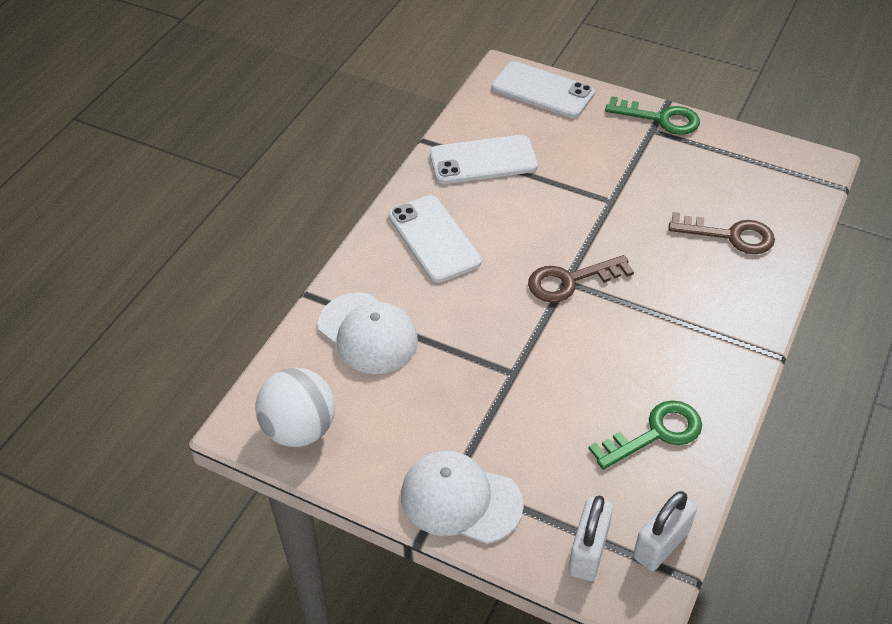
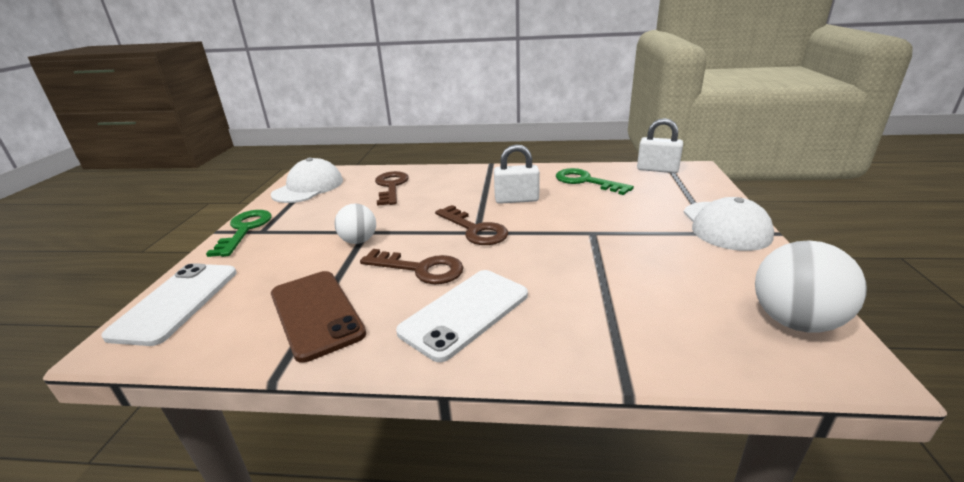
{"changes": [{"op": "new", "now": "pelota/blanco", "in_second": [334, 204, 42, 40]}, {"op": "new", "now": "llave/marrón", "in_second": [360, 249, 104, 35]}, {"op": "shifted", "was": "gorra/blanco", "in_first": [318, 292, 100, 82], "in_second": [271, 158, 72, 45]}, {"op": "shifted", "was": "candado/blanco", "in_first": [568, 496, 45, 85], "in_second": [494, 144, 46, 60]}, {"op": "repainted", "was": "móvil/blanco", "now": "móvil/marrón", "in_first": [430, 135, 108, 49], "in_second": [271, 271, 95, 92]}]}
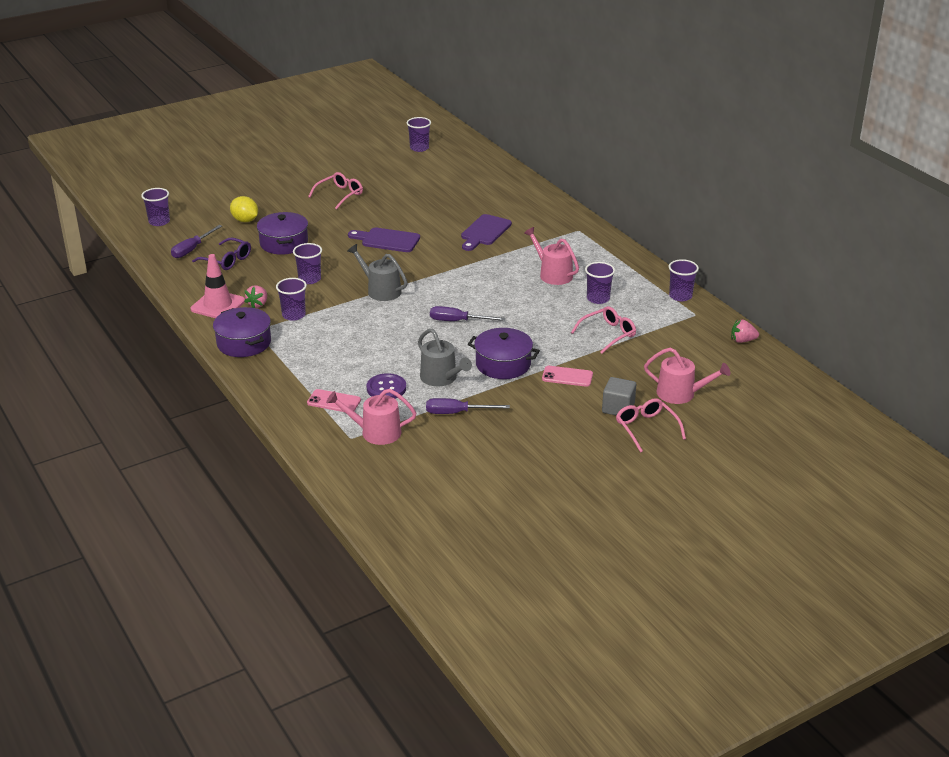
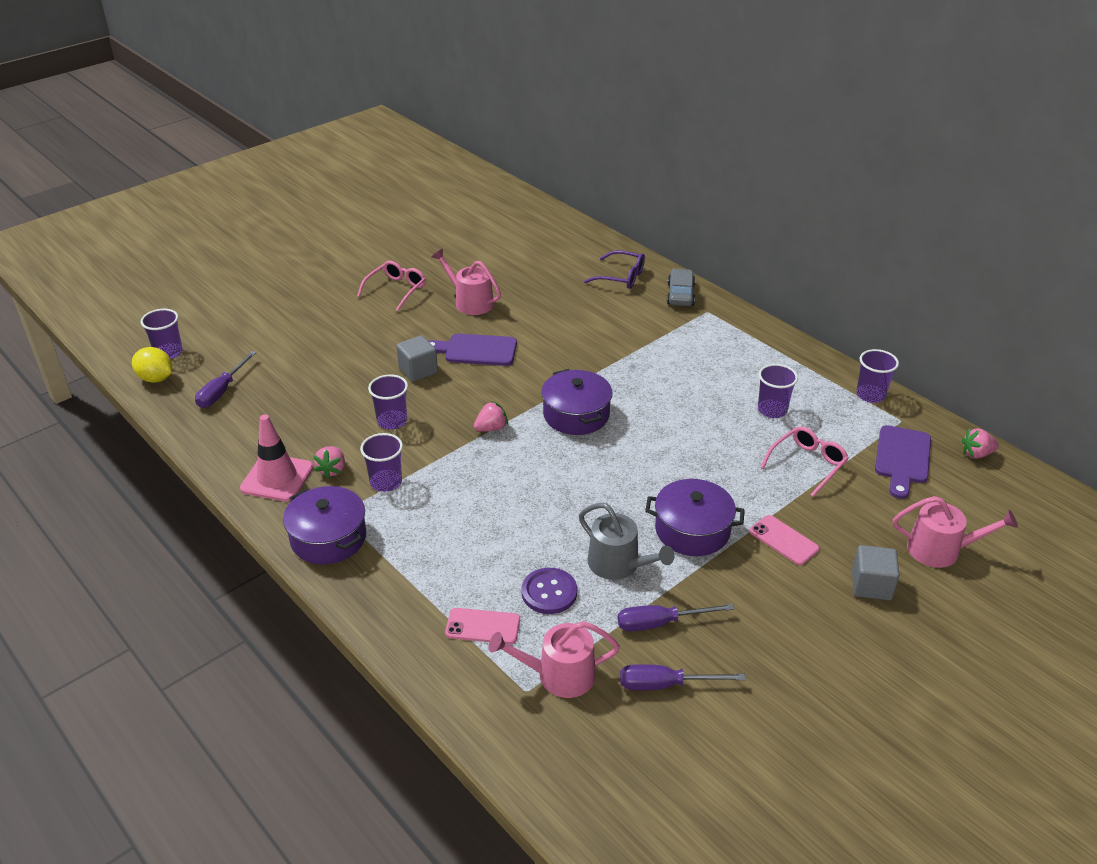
{"changes": [{"op": "gone", "was": "vaso/morado", "in_first": [407, 117, 24, 35]}, {"op": "gone", "was": "gafas/rosa", "in_first": [616, 398, 70, 55]}, {"op": "new", "now": "cubo/gris", "in_second": [396, 335, 42, 47]}, {"op": "new", "now": "coche/gris", "in_second": [667, 269, 28, 37]}, {"op": "shifted", "was": "gafas/morado", "in_first": [192, 237, 59, 33], "in_second": [584, 250, 61, 39]}, {"op": "shifted", "was": "limón/amarillo", "in_first": [230, 196, 28, 26], "in_second": [132, 347, 40, 36]}, {"op": "shifted", "was": "olla/morado", "in_first": [257, 212, 51, 43], "in_second": [541, 369, 72, 66]}, {"op": "shifted", "was": "destornillador/morado", "in_first": [430, 306, 76, 15], "in_second": [620, 664, 126, 26]}, {"op": "shifted", "was": "tabla de cortar/morado", "in_first": [461, 214, 51, 37], "in_second": [875, 425, 56, 74]}, {"op": "shifted", "was": "regadera/rosa", "in_first": [524, 227, 55, 58], "in_second": [432, 249, 69, 66]}, {"op": "swapped", "was": "regadera/gris", "now": "fresa/rosa", "in_first": [348, 244, 59, 57], "in_second": [474, 401, 34, 31]}, {"op": "rotated", "was": "móvil/rosa", "in_first": [542, 366, 51, 21], "in_second": [750, 515, 70, 50], "clockwise": 45}]}
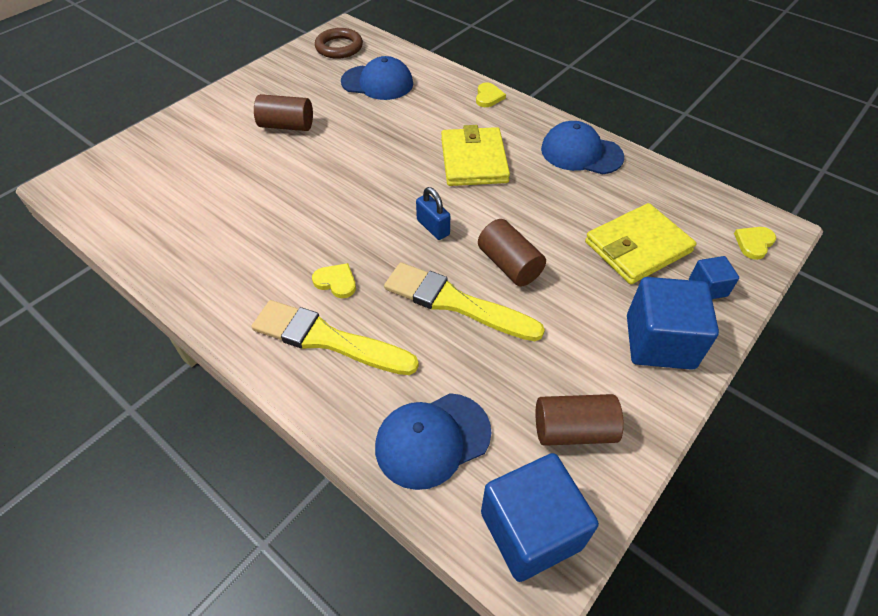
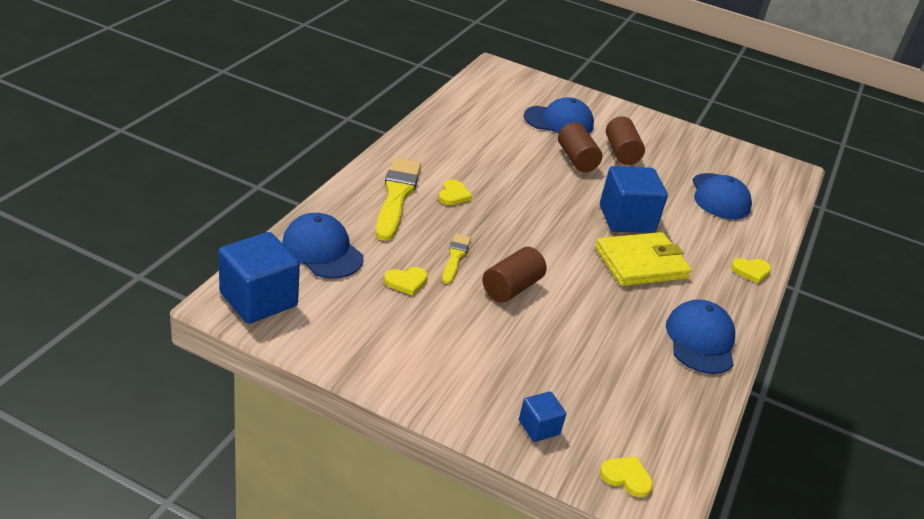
{"changes": [{"op": "gone", "was": "anillo/marrón", "in_first": [315, 28, 48, 31]}, {"op": "gone", "was": "candado/azul", "in_first": [416, 187, 34, 53]}, {"op": "gone", "was": "cartera/amarillo", "in_first": [585, 203, 112, 81]}, {"op": "new", "now": "corazón/amarillo", "in_second": [384, 267, 44, 29]}, {"op": "new", "now": "gorra/azul", "in_second": [524, 97, 70, 36]}, {"op": "shifted", "was": "cilindro/marrón", "in_first": [536, 394, 88, 52], "in_second": [558, 122, 44, 50]}, {"op": "shifted", "was": "cubo/azul", "in_first": [627, 277, 92, 93], "in_second": [600, 166, 68, 67]}, {"op": "scaled", "was": "pincel/amarillo", "in_first": [384, 262, 161, 79], "in_second": [442, 234, 29, 50], "ratio": 0.54}]}
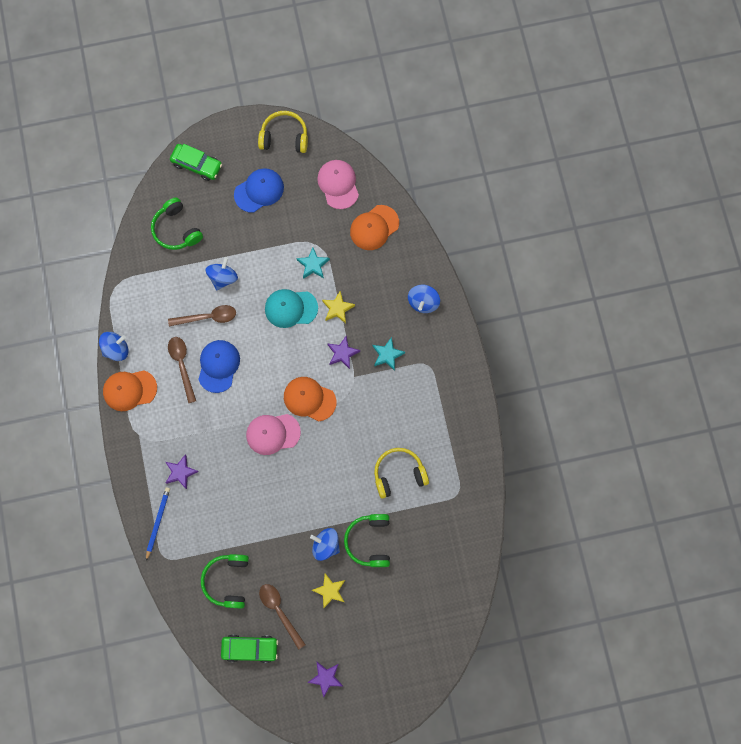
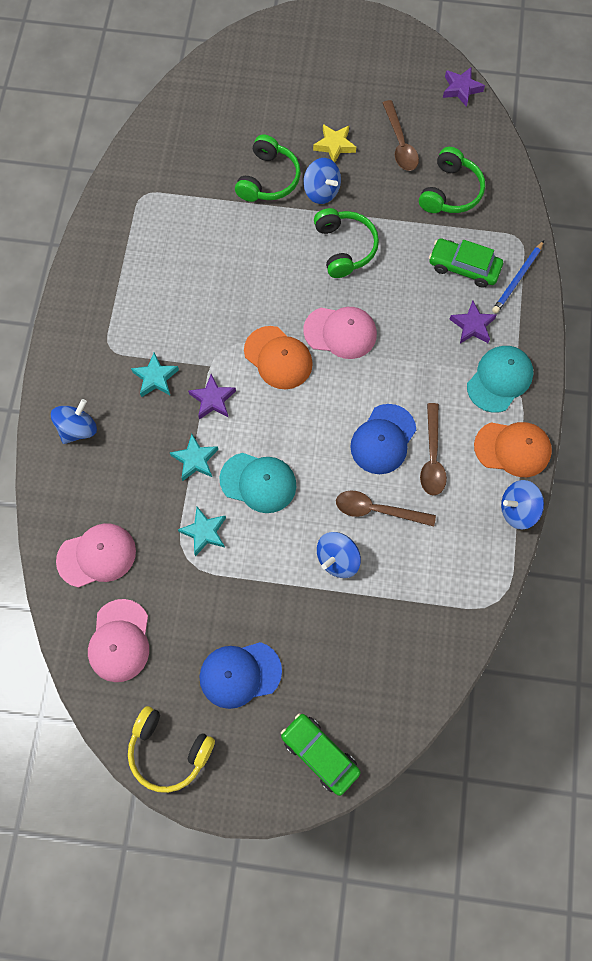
{"changes": [{"op": "gone", "was": "auriculares/amarillo", "in_first": [374, 448, 55, 51]}, {"op": "new", "now": "gorra/turquesa", "in_second": [467, 346, 67, 67]}, {"op": "shifted", "was": "auriculares/verde", "in_first": [151, 197, 52, 53], "in_second": [314, 208, 65, 70]}, {"op": "shifted", "was": "coche/verde", "in_first": [221, 635, 57, 28], "in_second": [429, 239, 74, 49]}, {"op": "shifted", "was": "estrella/morado", "in_first": [307, 662, 36, 35], "in_second": [443, 67, 42, 40]}, {"op": "repainted", "was": "estrella/amarillo", "now": "estrella/turquesa", "in_first": [322, 291, 33, 33], "in_second": [170, 434, 48, 47]}, {"op": "repainted", "was": "gorra/naranja", "now": "gorra/rosa", "in_first": [350, 205, 49, 45], "in_second": [56, 523, 80, 65]}]}
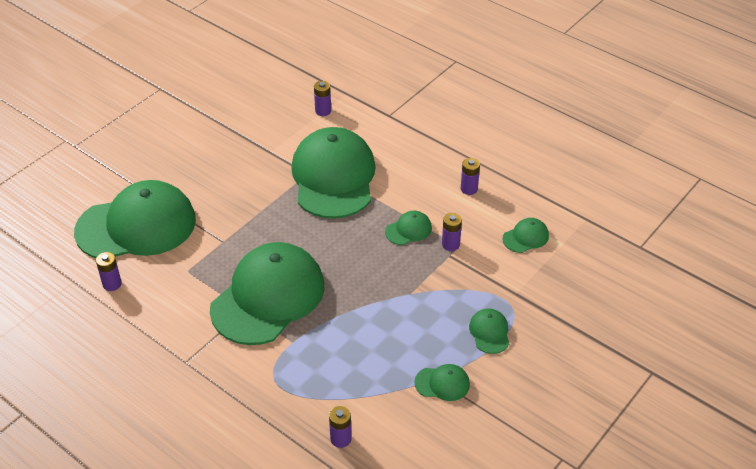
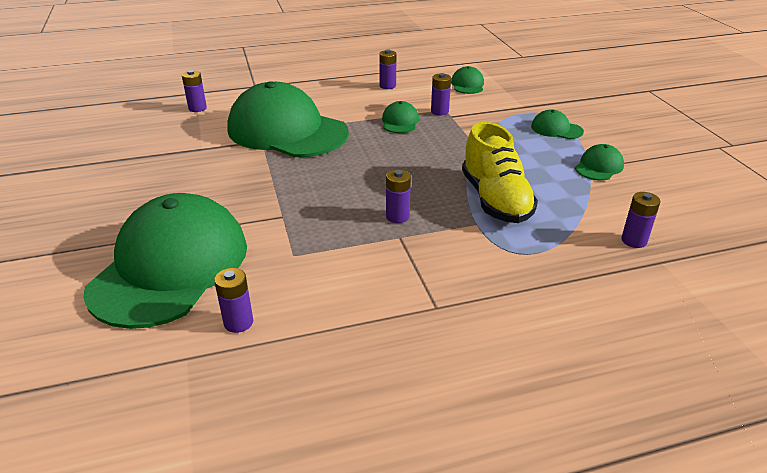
{"changes": [{"op": "new", "now": "zapato/amarillo", "in_second": [462, 122, 76, 101]}, {"op": "swapped", "was": "gorra/verde", "now": "pila/morado", "in_first": [210, 242, 114, 103], "in_second": [386, 169, 25, 54]}]}
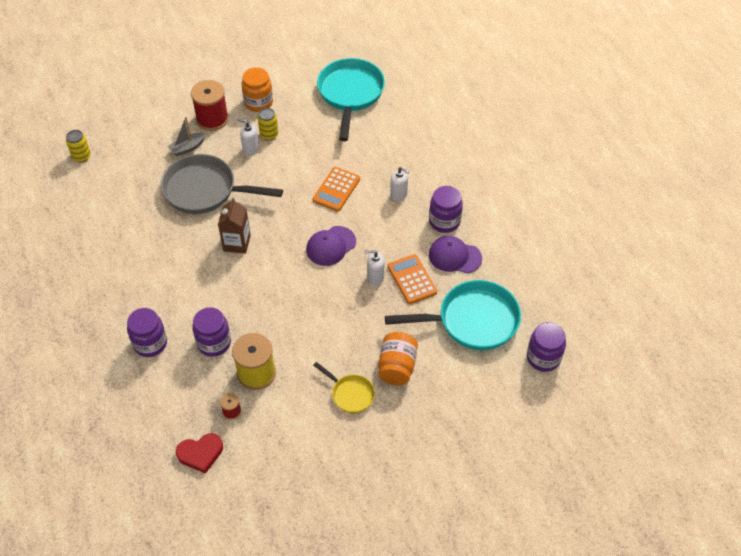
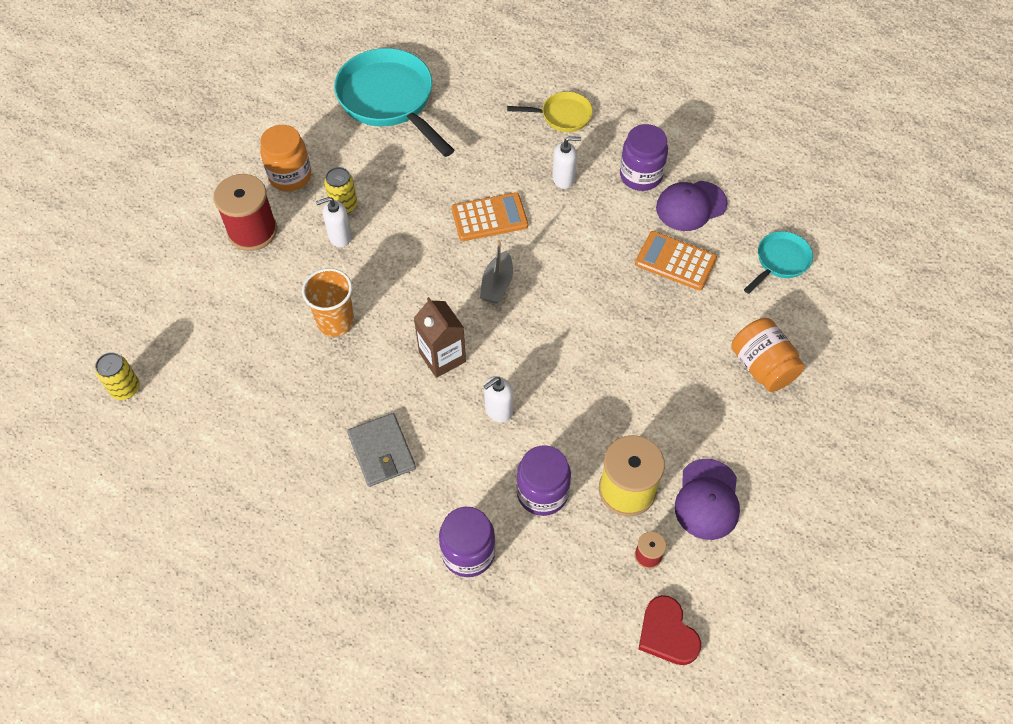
{"changes": [{"op": "gone", "was": "tarro/morado", "in_first": [527, 322, 39, 50]}, {"op": "new", "now": "cartera/gris", "in_second": [347, 413, 69, 74]}, {"op": "shifted", "was": "barco/gris", "in_first": [167, 117, 39, 39], "in_second": [480, 240, 33, 64]}, {"op": "shifted", "was": "gorra/morado", "in_first": [306, 226, 50, 40], "in_second": [675, 459, 65, 81]}, {"op": "shifted", "was": "sartén/amarillo", "in_first": [313, 362, 62, 51], "in_second": [507, 92, 86, 40]}, {"op": "shifted", "was": "dispensador de jabón/blanco", "in_first": [365, 250, 19, 36], "in_second": [484, 376, 29, 47]}, {"op": "swapped", "was": "sartén/gris", "now": "vaso/naranja", "in_first": [160, 154, 123, 60], "in_second": [302, 268, 52, 69]}, {"op": "rotated", "was": "corazón/rojo", "in_first": [176, 433, 47, 41], "in_second": [639, 595, 62, 70], "clockwise": 120}, {"op": "rotated", "was": "calculadora/naranja", "in_first": [313, 167, 47, 45], "in_second": [451, 192, 77, 49], "clockwise": -90}, {"op": "scaled", "was": "sartén/turquesa", "in_first": [385, 280, 136, 70], "in_second": [744, 231, 69, 63], "ratio": 0.51}]}
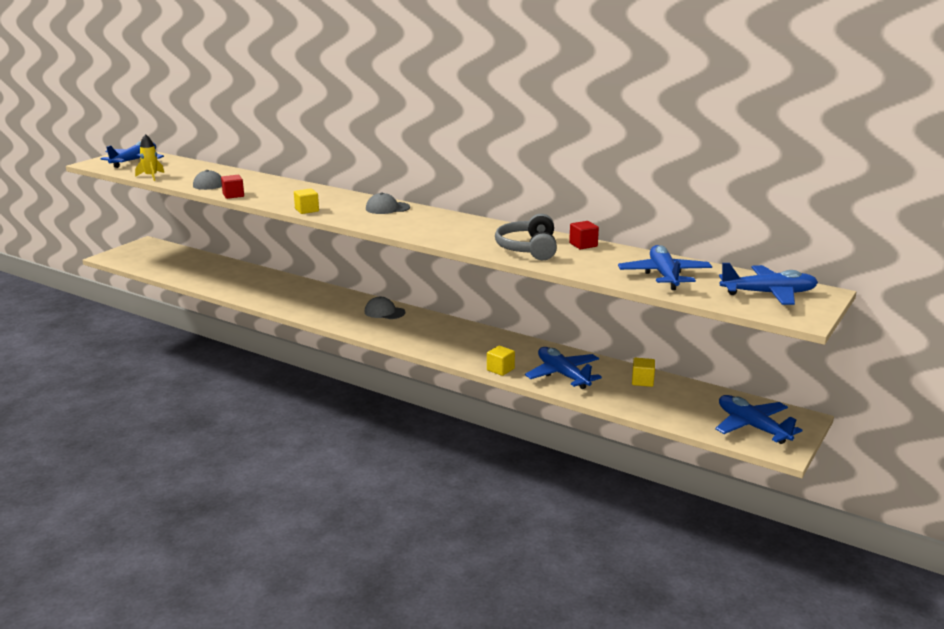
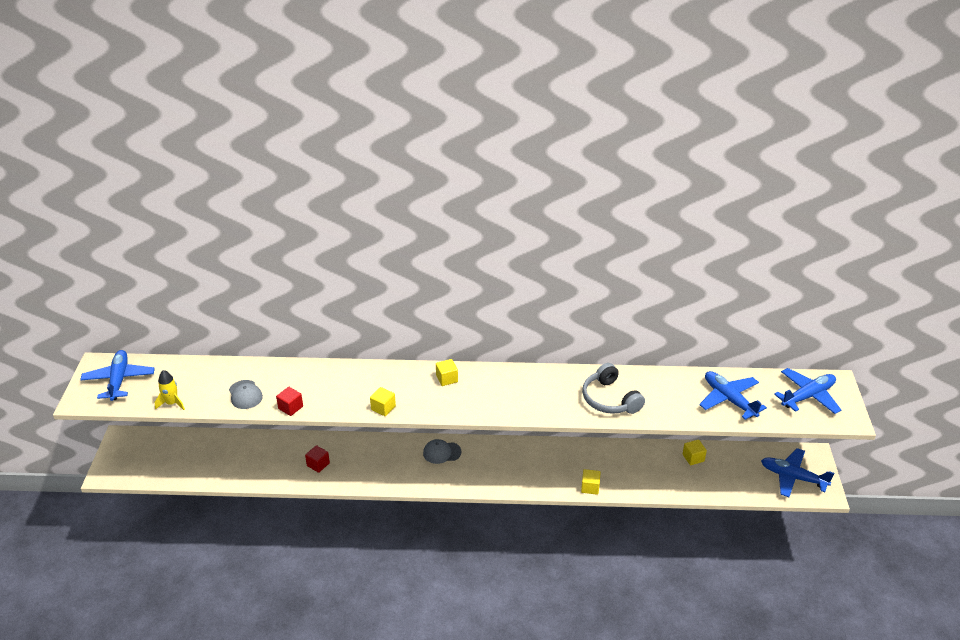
{"changes": [{"op": "gone", "was": "avión/azul", "in_first": [525, 347, 77, 42]}, {"op": "shifted", "was": "cubo/rojo", "in_first": [569, 221, 30, 28], "in_second": [305, 445, 25, 28]}, {"op": "swapped", "was": "gorra/gris", "now": "cubo/amarillo", "in_first": [366, 192, 44, 22], "in_second": [436, 359, 22, 27]}]}
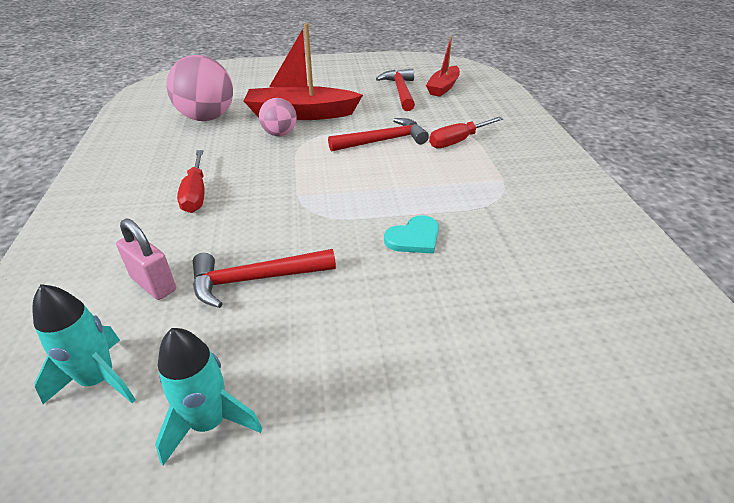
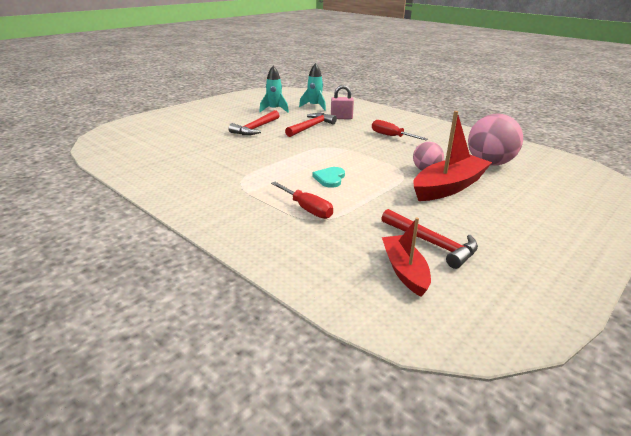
{"changes": [{"op": "shifted", "was": "martillo/rojo", "in_first": [328, 118, 101, 34], "in_second": [229, 110, 51, 25]}, {"op": "shifted", "was": "corazón/turquesa", "in_first": [384, 215, 55, 39], "in_second": [312, 167, 33, 21]}, {"op": "rotated", "was": "destornillador/rojo", "in_first": [429, 116, 74, 32], "in_second": [271, 182, 62, 37], "clockwise": 120}]}
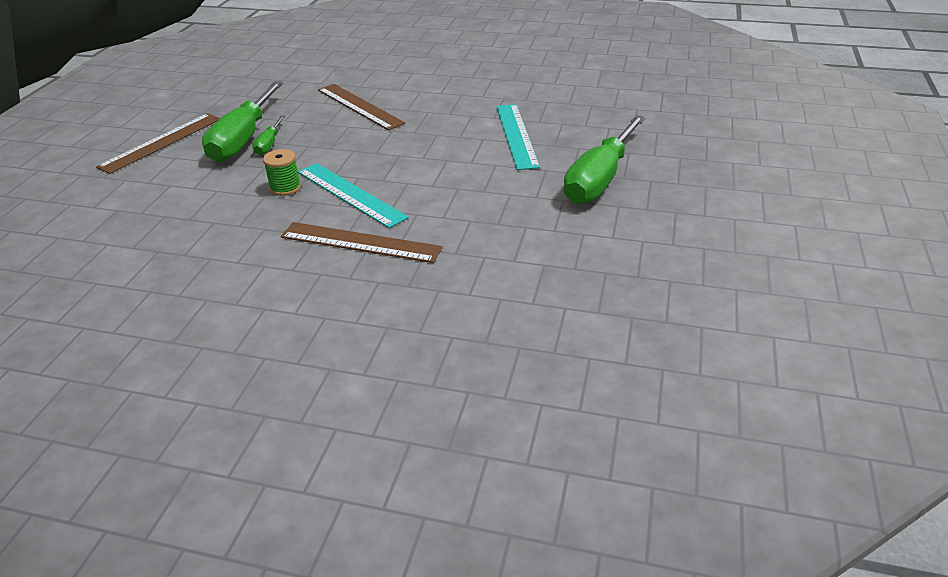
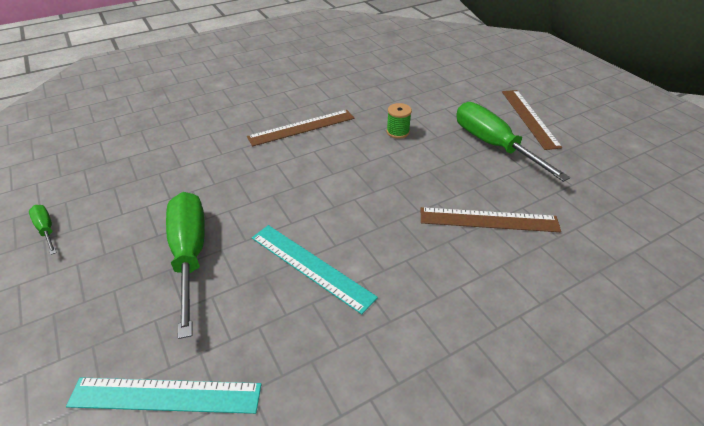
{"changes": [{"op": "shifted", "was": "destornillador/verde", "in_first": [252, 116, 33, 39], "in_second": [29, 205, 28, 50]}, {"op": "shifted", "was": "regla/turquesa", "in_first": [298, 163, 111, 65], "in_second": [66, 377, 195, 37]}]}
